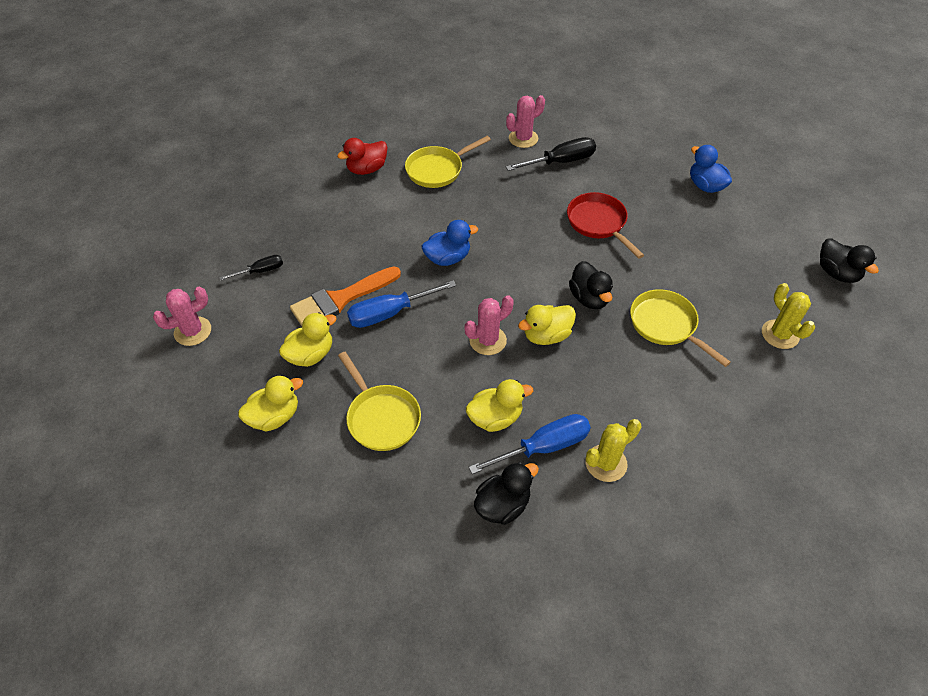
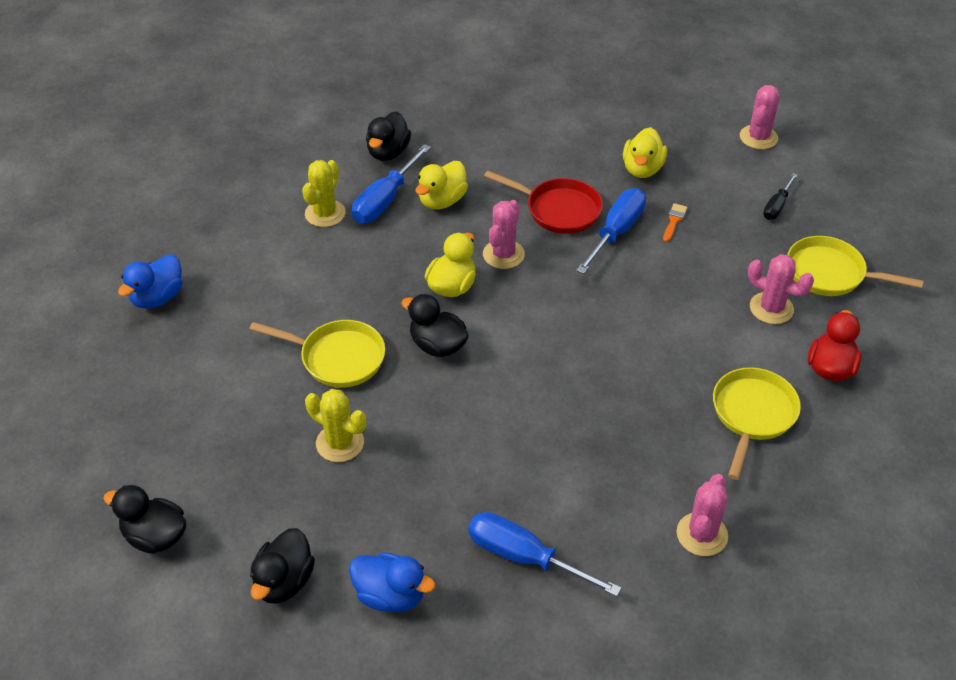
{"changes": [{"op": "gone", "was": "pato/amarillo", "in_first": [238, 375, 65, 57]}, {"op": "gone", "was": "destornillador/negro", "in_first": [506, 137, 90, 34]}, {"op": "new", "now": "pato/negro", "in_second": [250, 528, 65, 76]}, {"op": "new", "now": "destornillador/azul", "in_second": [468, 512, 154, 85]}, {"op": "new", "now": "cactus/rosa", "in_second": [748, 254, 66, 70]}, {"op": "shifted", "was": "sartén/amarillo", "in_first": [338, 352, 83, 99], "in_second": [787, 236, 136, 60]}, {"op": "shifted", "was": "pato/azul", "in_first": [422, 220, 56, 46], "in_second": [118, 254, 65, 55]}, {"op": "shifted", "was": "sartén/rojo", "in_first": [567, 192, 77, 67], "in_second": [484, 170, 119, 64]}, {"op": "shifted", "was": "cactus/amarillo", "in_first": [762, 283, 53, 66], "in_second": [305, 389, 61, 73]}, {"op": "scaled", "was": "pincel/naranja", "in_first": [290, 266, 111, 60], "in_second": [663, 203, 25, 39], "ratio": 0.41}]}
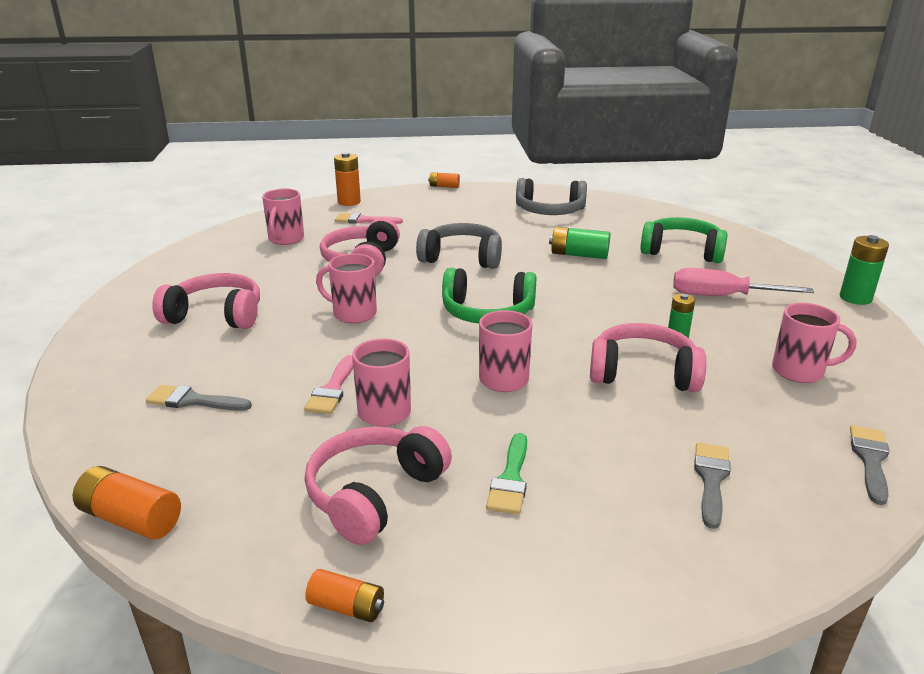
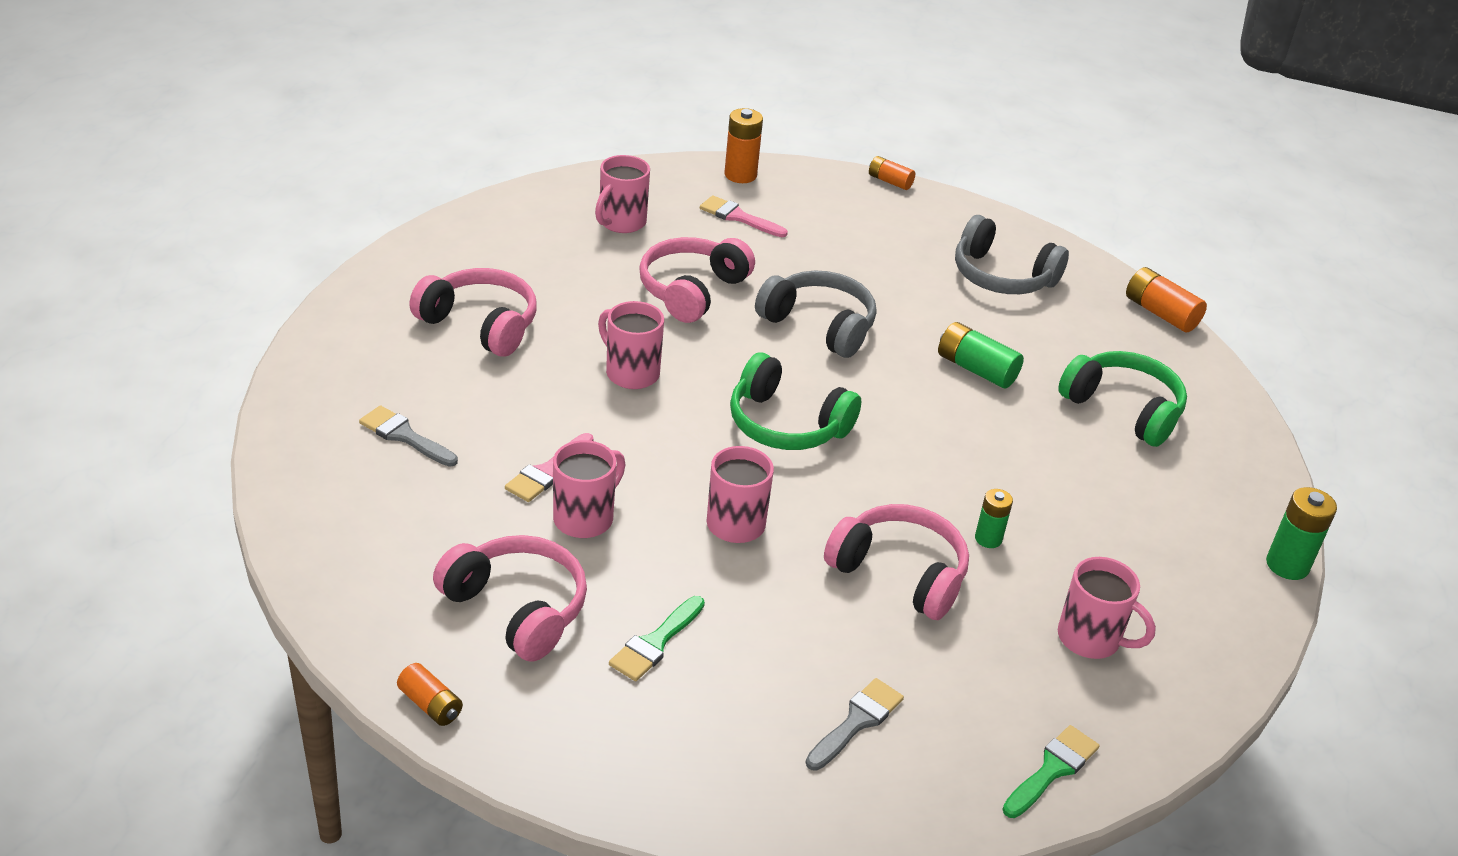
{"changes": [{"op": "gone", "was": "destornillador/rosa", "in_first": [673, 268, 141, 28]}, {"op": "shifted", "was": "pila/naranja", "in_first": [73, 466, 108, 73], "in_second": [1126, 267, 81, 65]}, {"op": "repainted", "was": "pincel/gris", "now": "pincel/verde", "in_first": [850, 425, 39, 80], "in_second": [1002, 725, 98, 93]}, {"op": "rotated", "was": "auriculares/rosa", "in_first": [305, 426, 147, 119], "in_second": [433, 535, 154, 126], "clockwise": 75}]}
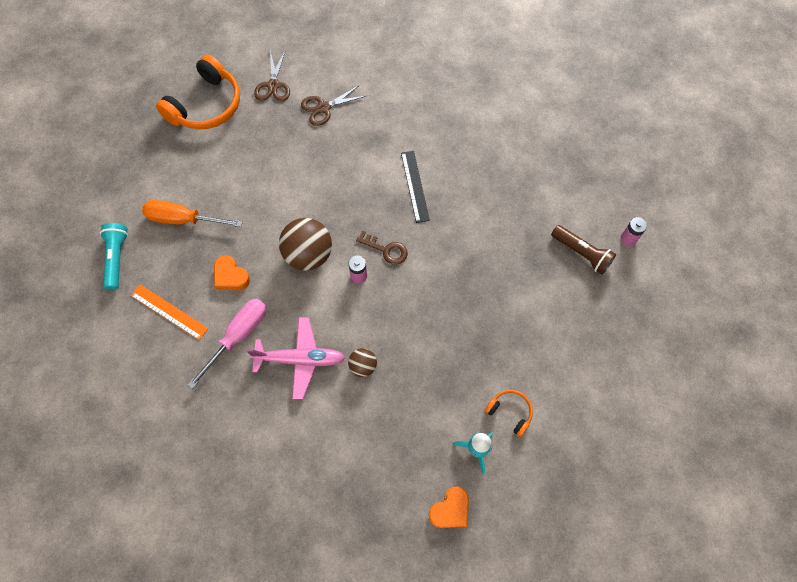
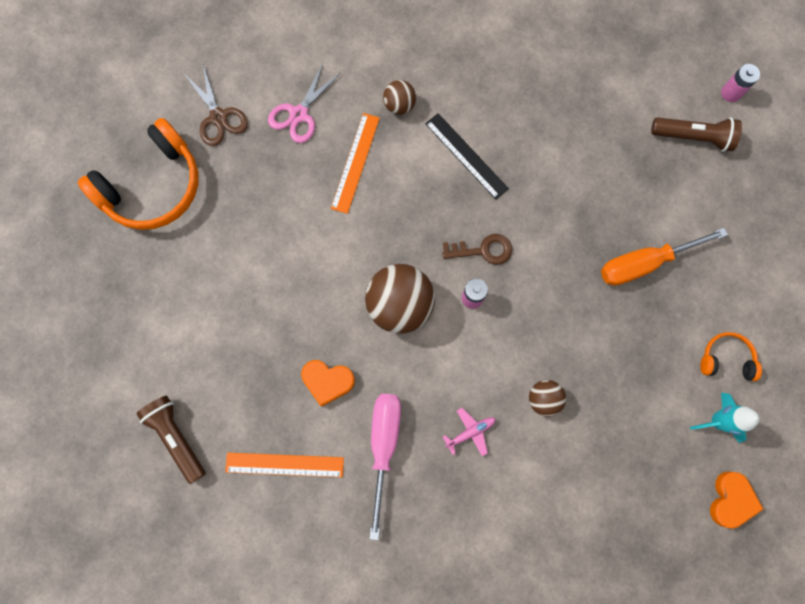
{"changes": [{"op": "new", "now": "regla/naranja", "in_second": [331, 113, 49, 101]}, {"op": "new", "now": "pelota/marrón", "in_second": [383, 80, 33, 35]}, {"op": "shifted", "was": "destornillador/naranja", "in_first": [142, 200, 101, 27], "in_second": [601, 228, 127, 58]}, {"op": "repainted", "was": "lámpara de mano/turquesa", "now": "lámpara de mano/marrón", "in_first": [100, 223, 28, 67], "in_second": [136, 396, 70, 88]}, {"op": "repainted", "was": "tijeras/marrón", "now": "tijeras/rosa", "in_first": [301, 85, 65, 41], "in_second": [268, 64, 73, 79]}, {"op": "rotated", "was": "auriculares/naranja", "in_first": [156, 54, 84, 75], "in_second": [78, 118, 120, 112], "clockwise": 45}, {"op": "scaled", "was": "avión/rosa", "in_first": [247, 317, 98, 82], "in_second": [443, 408, 53, 48], "ratio": 0.48}]}
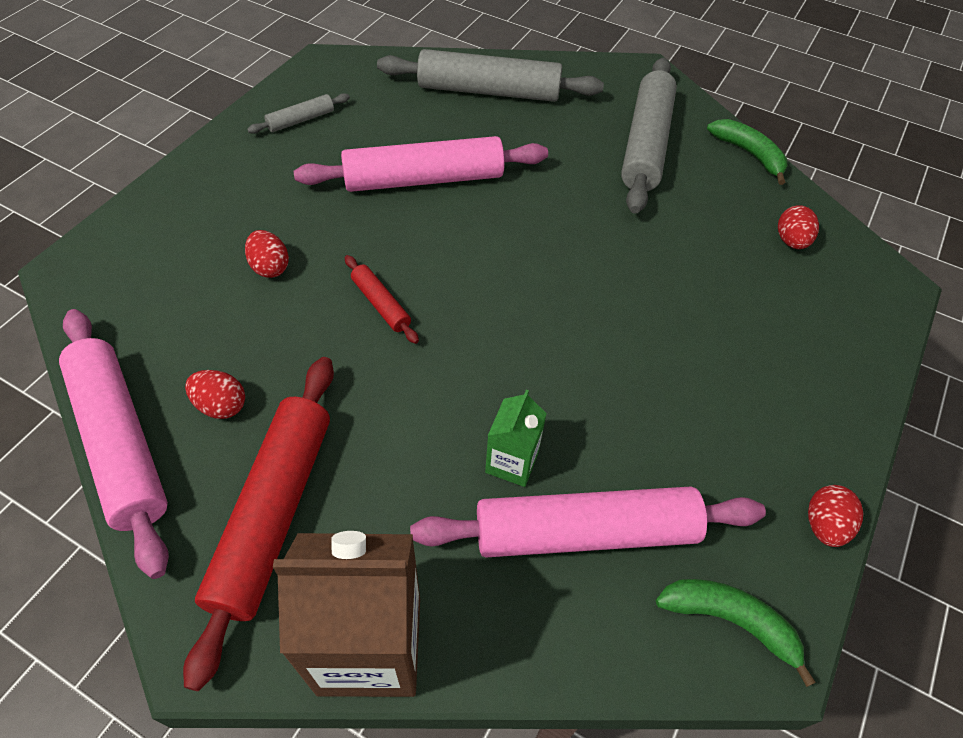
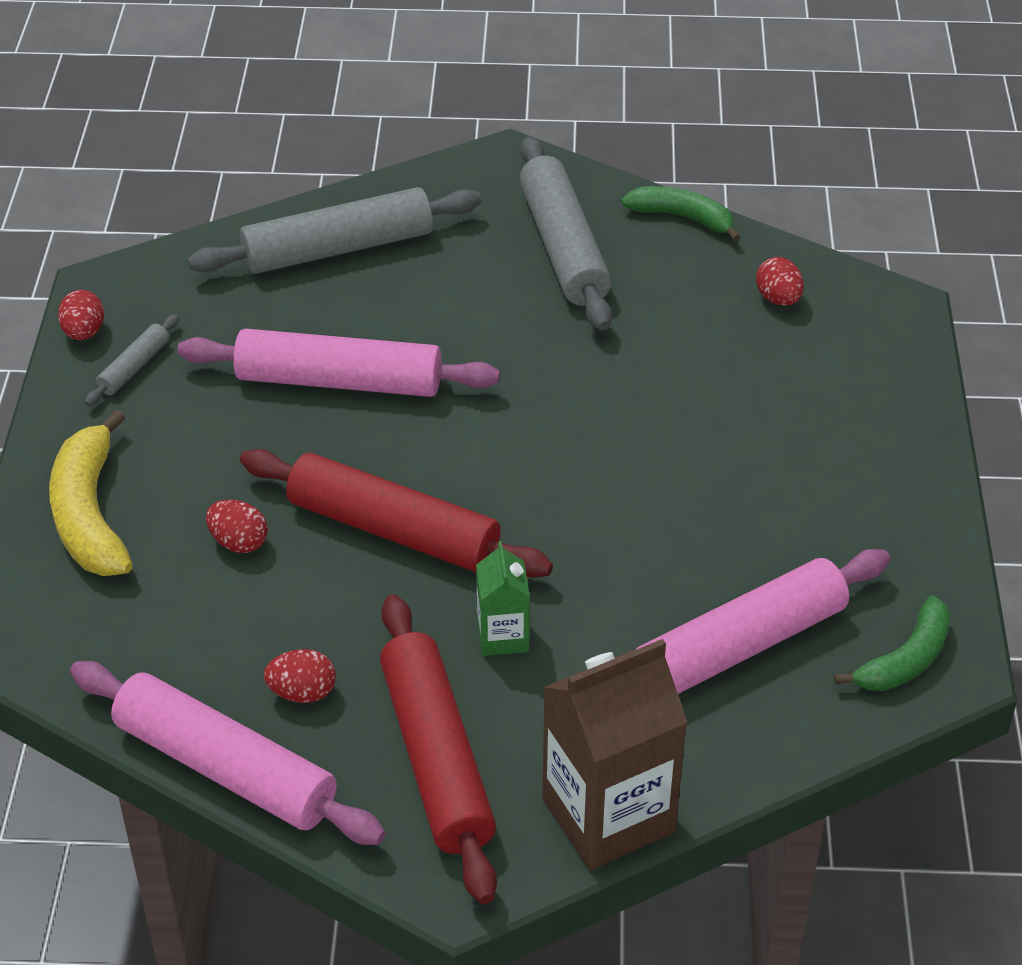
{"changes": [{"op": "new", "now": "plátano/amarillo", "in_second": [49, 410, 84, 166]}, {"op": "shifted", "was": "cartón de leche/verde", "in_first": [485, 390, 62, 97], "in_second": [476, 541, 54, 115]}, {"op": "shifted", "was": "huevo/rojo", "in_first": [808, 485, 55, 62], "in_second": [58, 290, 46, 50]}, {"op": "rotated", "was": "rodillo/rosa", "in_first": [294, 136, 254, 56], "in_second": [177, 329, 323, 68], "clockwise": 45}, {"op": "rotated", "was": "plátano/verde", "in_first": [655, 579, 161, 108], "in_second": [834, 596, 116, 95], "clockwise": 135}, {"op": "scaled", "was": "rodillo/rojo", "in_first": [345, 255, 74, 89], "in_second": [240, 449, 313, 129], "ratio": 2.16}]}
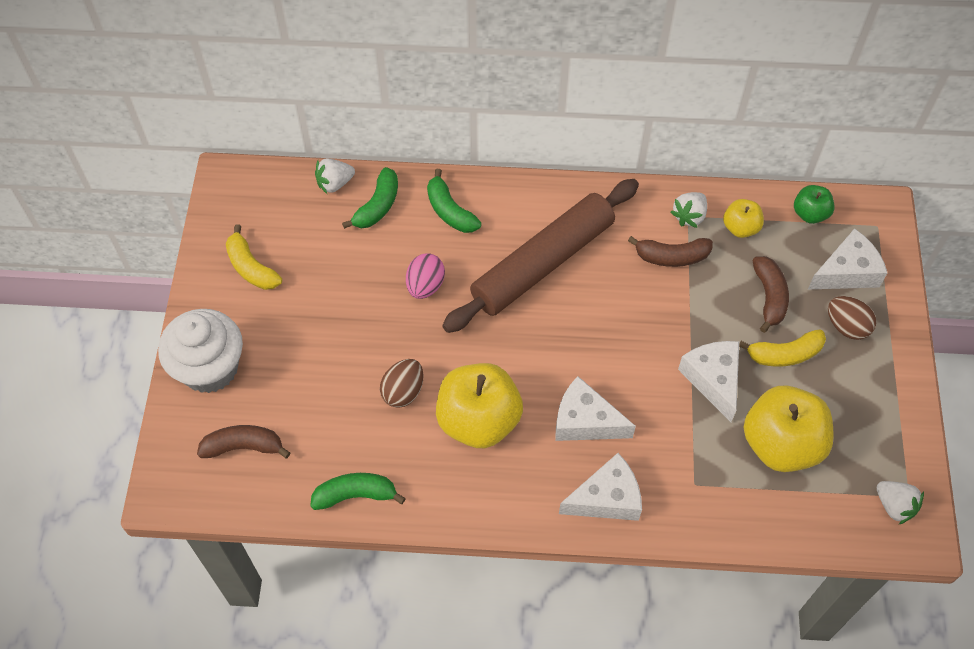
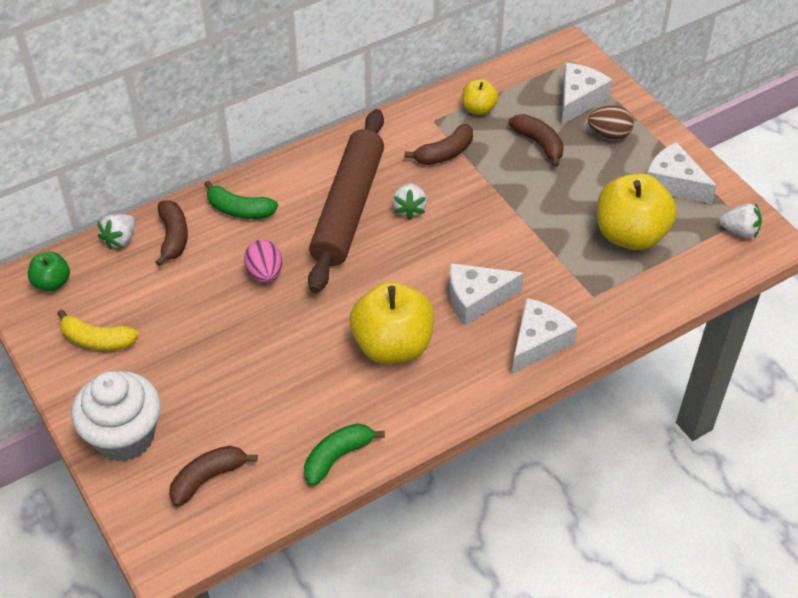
{"changes": [{"op": "gone", "was": "huevo/marrón", "in_first": [380, 359, 43, 49]}, {"op": "gone", "was": "plátano/amarillo", "in_first": [739, 329, 87, 38]}, {"op": "shifted", "was": "fresa/blanco", "in_first": [671, 192, 36, 36], "in_second": [393, 183, 34, 37]}, {"op": "shifted", "was": "queso/blanco", "in_first": [678, 341, 61, 81], "in_second": [647, 142, 70, 62]}, {"op": "shifted", "was": "manzana/verde", "in_first": [794, 185, 41, 39], "in_second": [28, 252, 42, 39]}, {"op": "repainted", "was": "plátano/verde", "now": "plátano/marrón", "in_first": [342, 167, 56, 62], "in_second": [156, 200, 32, 66]}]}
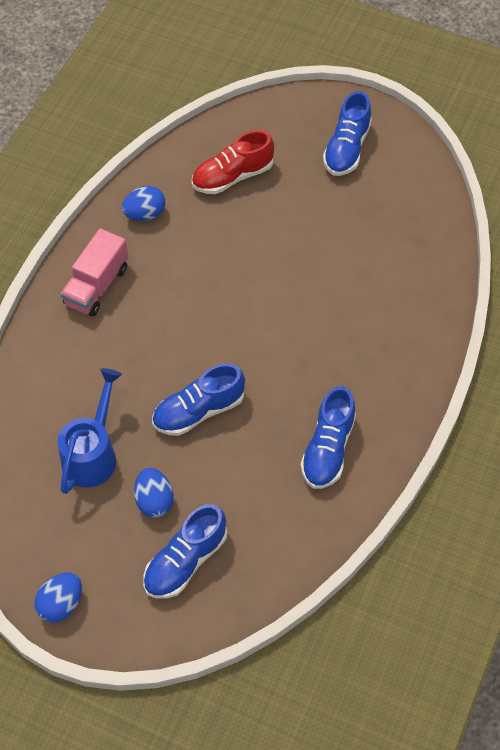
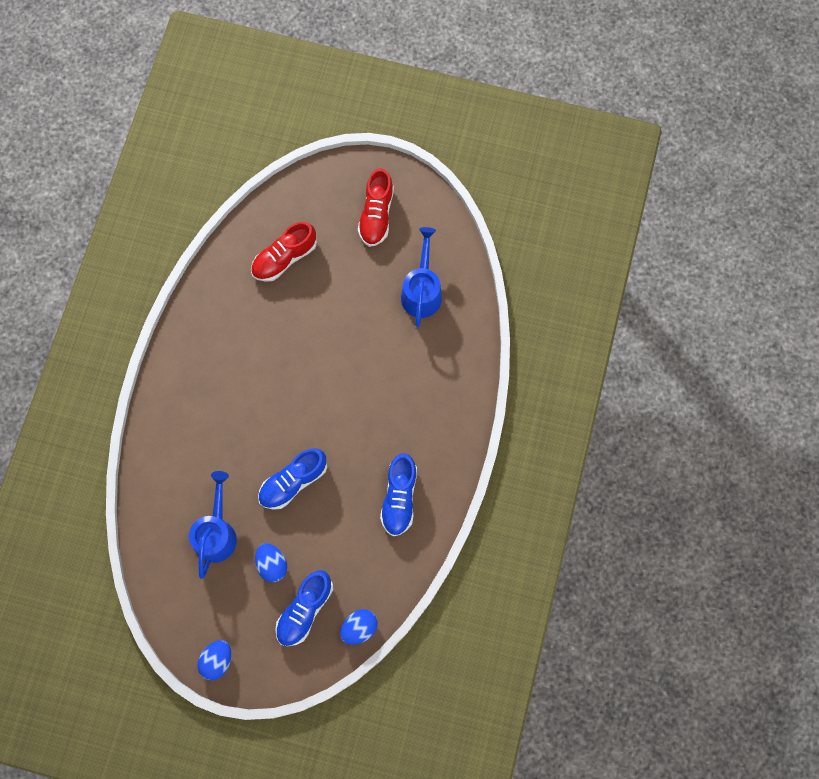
{"changes": [{"op": "gone", "was": "camión/rosa", "in_first": [61, 228, 67, 88]}, {"op": "new", "now": "regadera/azul", "in_second": [401, 227, 41, 100]}, {"op": "shifted", "was": "huevo/azul", "in_first": [122, 186, 43, 35], "in_second": [340, 609, 38, 36]}, {"op": "repainted", "was": "zapato/azul", "now": "zapato/rojo", "in_first": [323, 91, 49, 85], "in_second": [358, 168, 36, 79]}]}
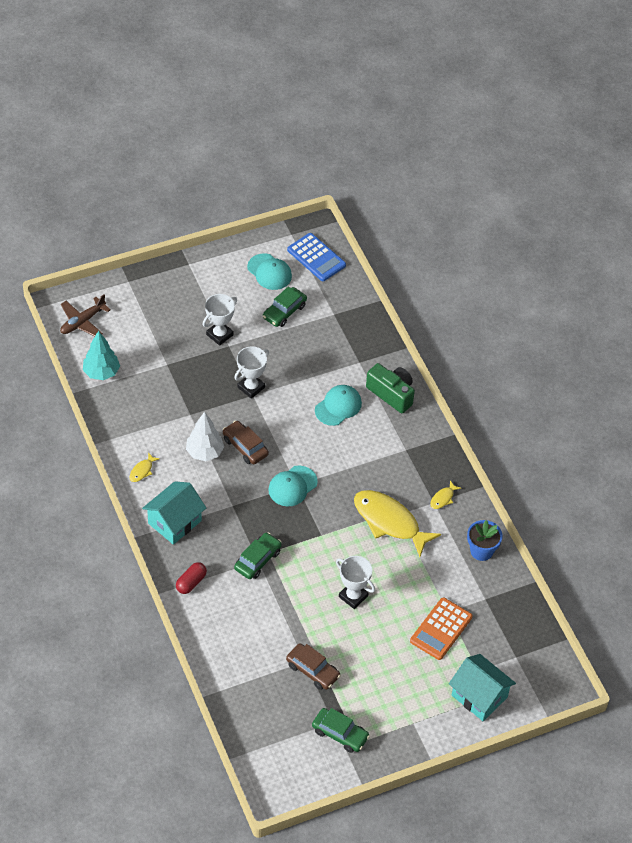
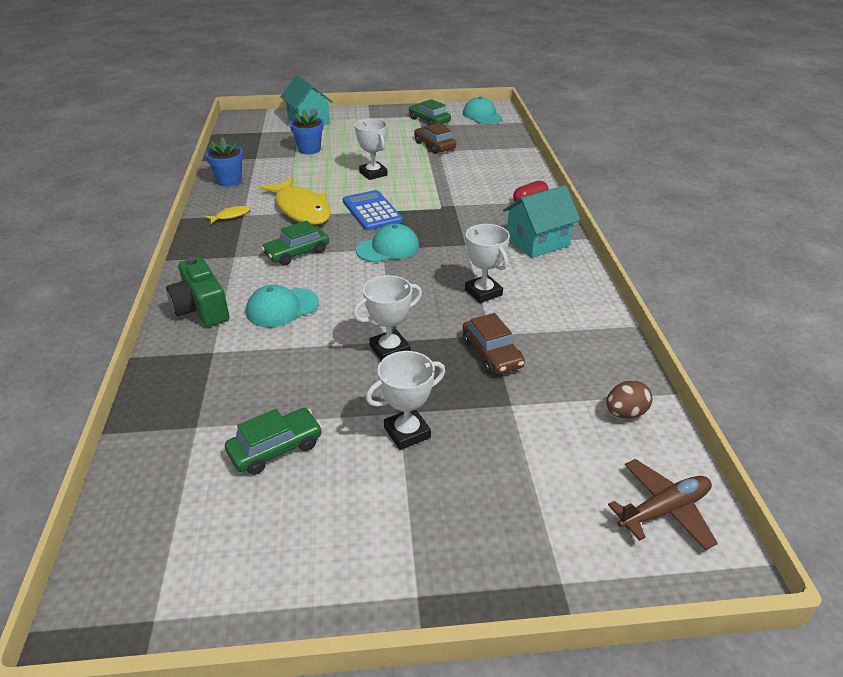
{"changes": [{"op": "gone", "was": "pez/amarillo", "in_first": [129, 452, 31, 30]}, {"op": "shifted", "was": "coche/marrón", "in_first": [223, 421, 46, 44], "in_second": [462, 313, 63, 62]}, {"op": "shifted", "was": "coche/verde", "in_first": [234, 532, 48, 47], "in_second": [261, 220, 68, 45]}, {"op": "shifted", "was": "gorra/turquesa", "in_first": [247, 253, 45, 37], "in_second": [463, 97, 39, 27]}, {"op": "shifted", "was": "calculadora/azul", "in_first": [287, 233, 59, 48], "in_second": [343, 190, 60, 41]}, {"op": "swapped", "was": "árbol/turquesa", "now": "huevo/marrón", "in_first": [83, 331, 37, 49], "in_second": [606, 380, 46, 39]}, {"op": "swapped", "was": "árbol/blanco", "now": "trofeo/blanco", "in_first": [186, 412, 38, 49], "in_second": [465, 224, 45, 79]}, {"op": "swapped", "was": "calculadora/naranja", "now": "maceta/azul", "in_first": [410, 598, 62, 62], "in_second": [290, 109, 34, 45]}]}
